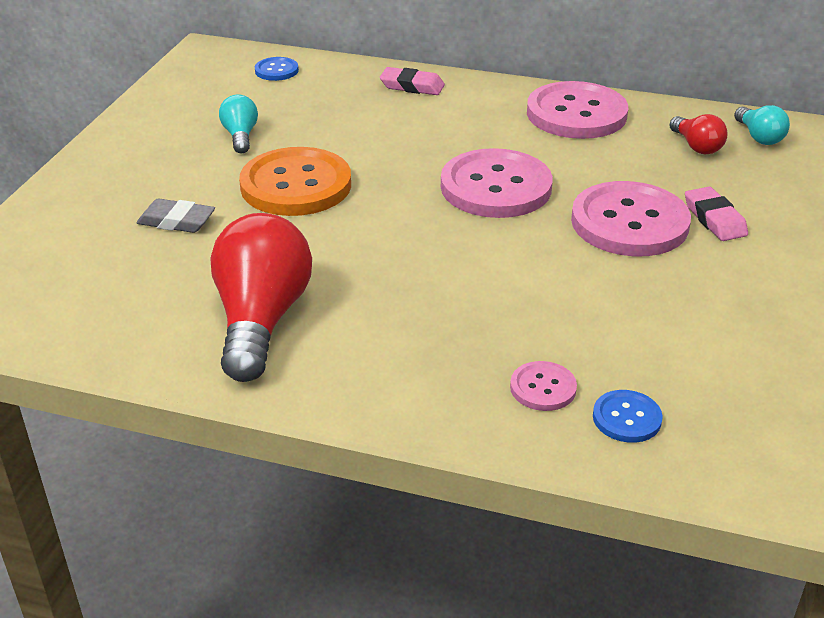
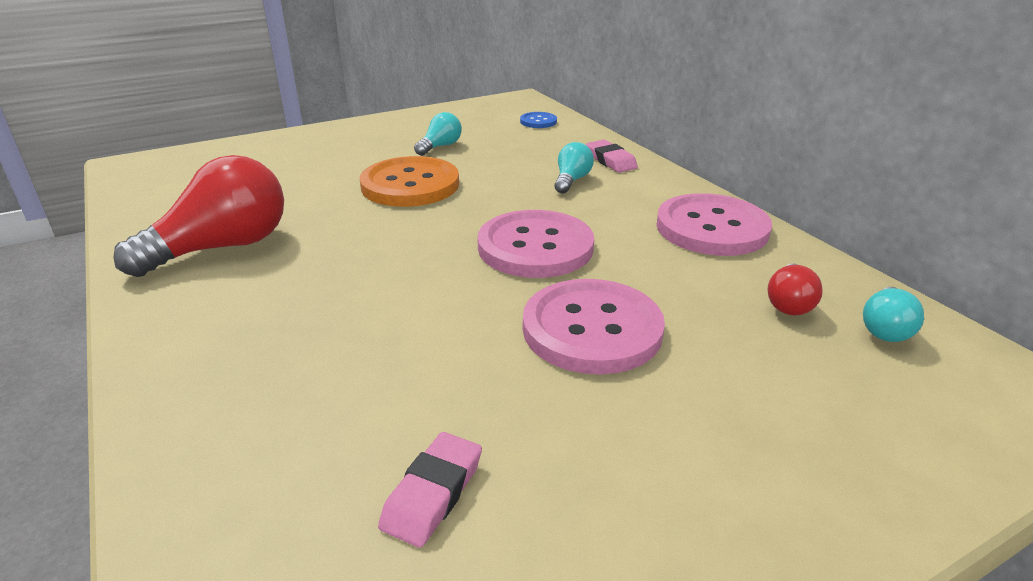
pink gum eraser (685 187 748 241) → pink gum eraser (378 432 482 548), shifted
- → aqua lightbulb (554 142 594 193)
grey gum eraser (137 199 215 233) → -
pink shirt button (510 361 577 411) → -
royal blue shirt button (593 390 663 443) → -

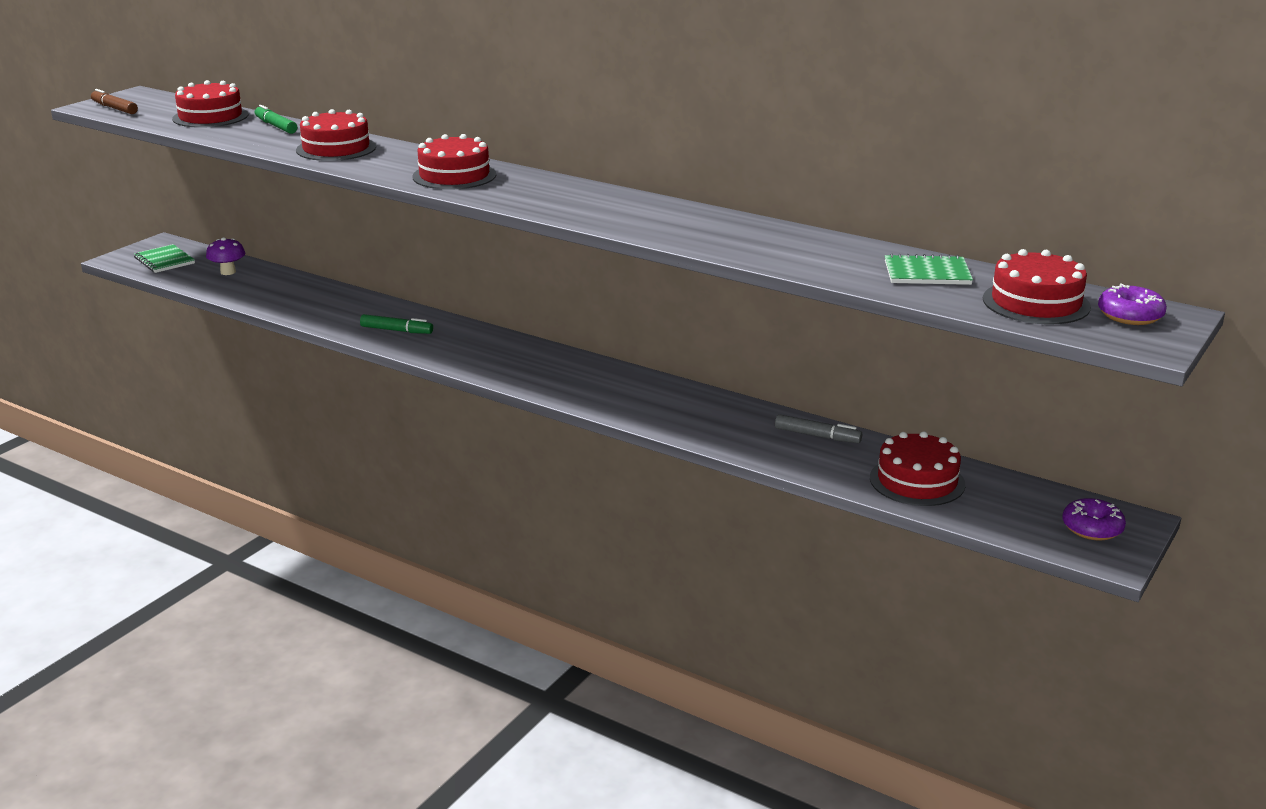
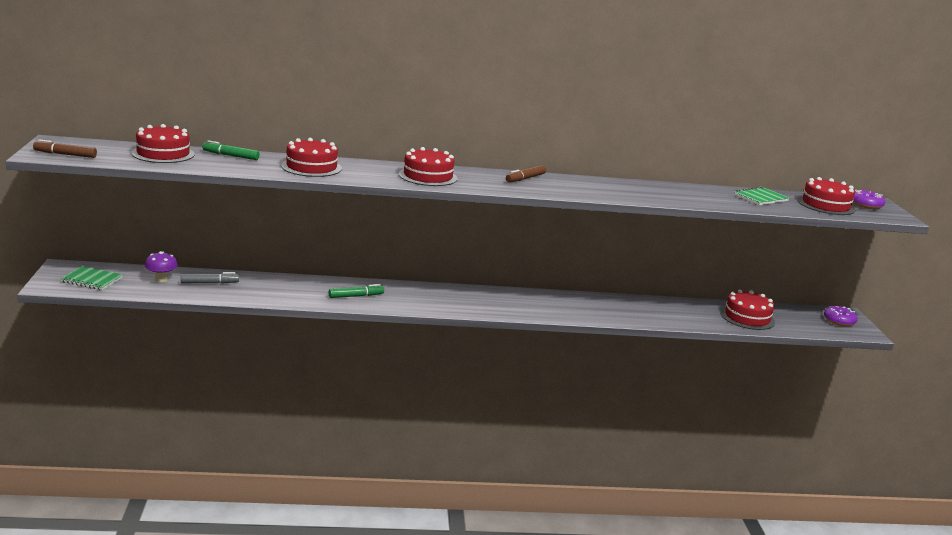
grey marker (775 414 862 443) → grey marker (181 272 239 284), shifted
- → russet marker (506 165 546 182)

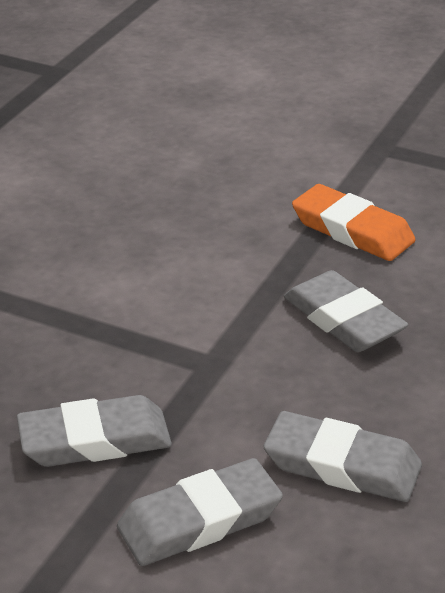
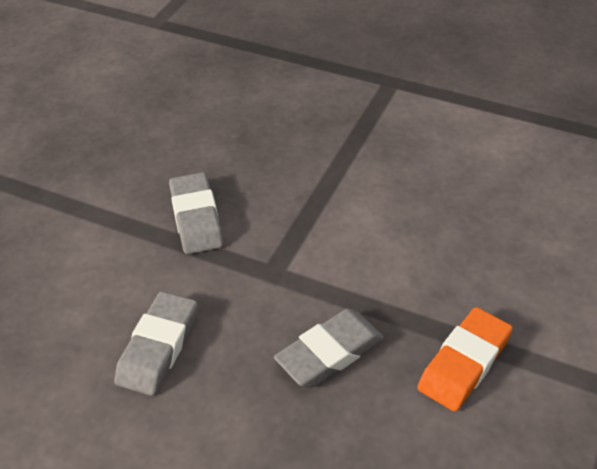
grey gum eraser (117 458 283 566) → -

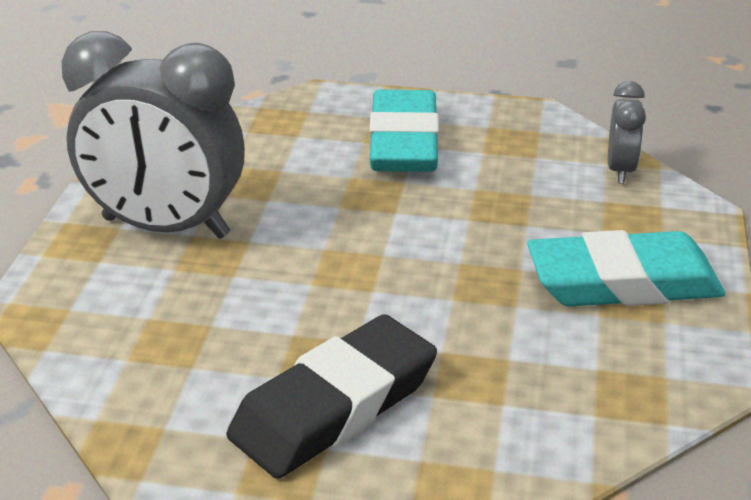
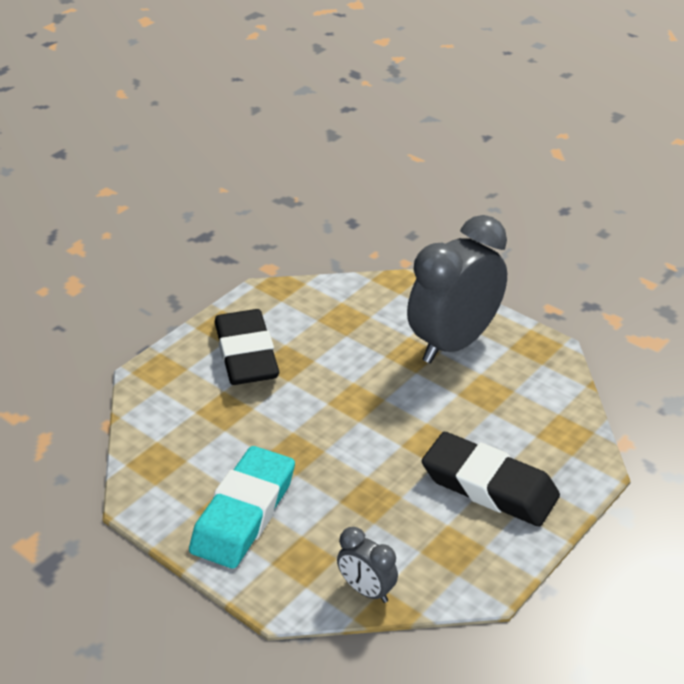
aqua gum eraser (369 90 439 172) → ebony gum eraser (422 432 560 527)

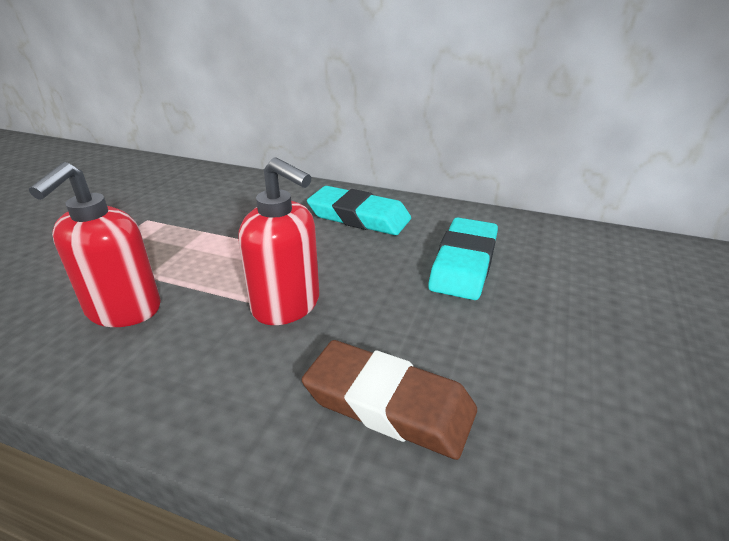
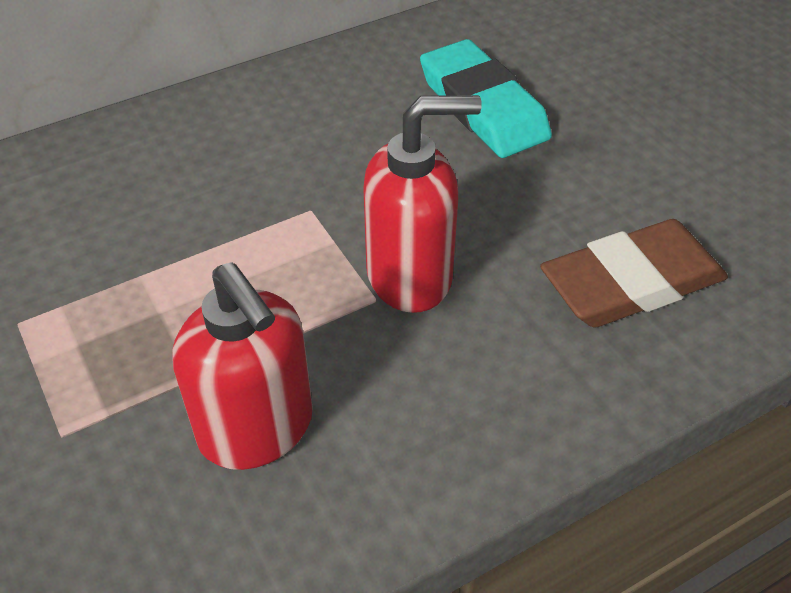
aqua gum eraser (307 186 411 235) → -

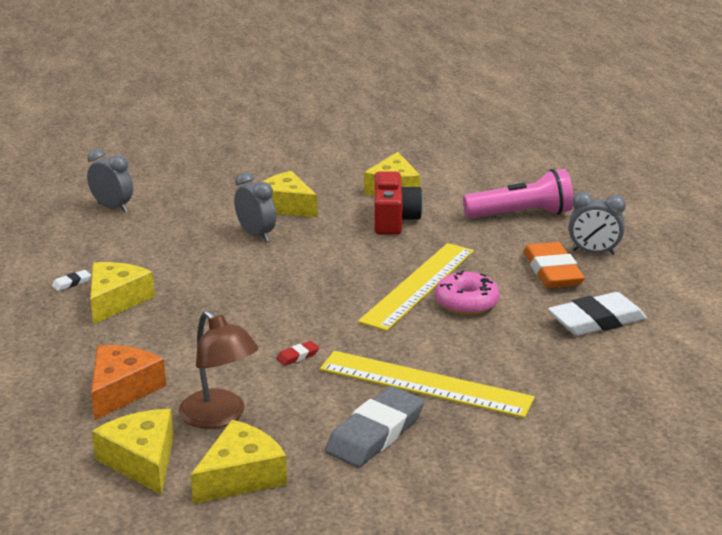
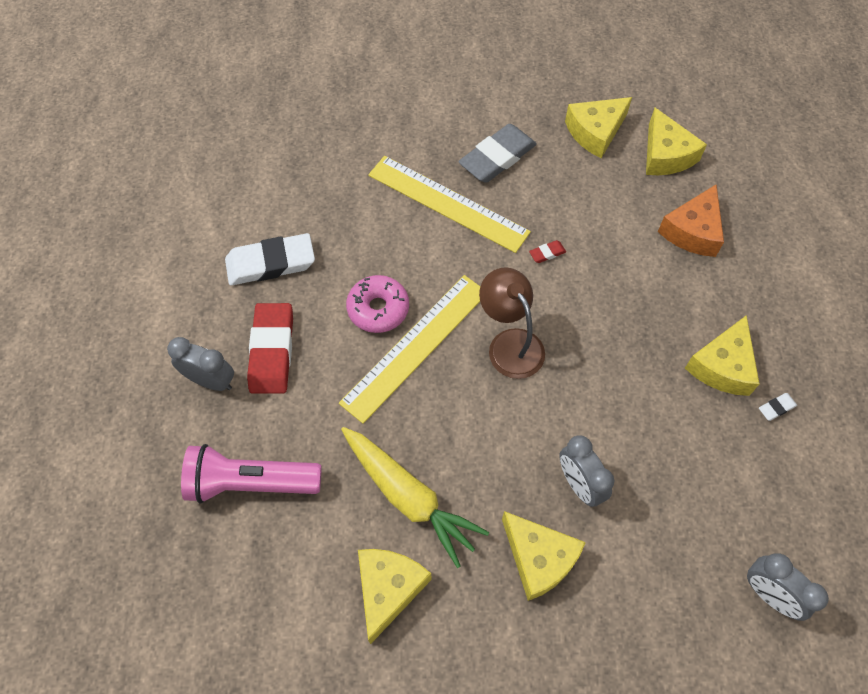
bright orange gum eraser (523 242 585 288) → crimson gum eraser (247 303 293 394)
crimson camera (374 172 423 235) → yellow carrot (341 427 489 568)
russet desk lamp (179 310 258 429) → russet desk lamp (479 267 545 379), shifted

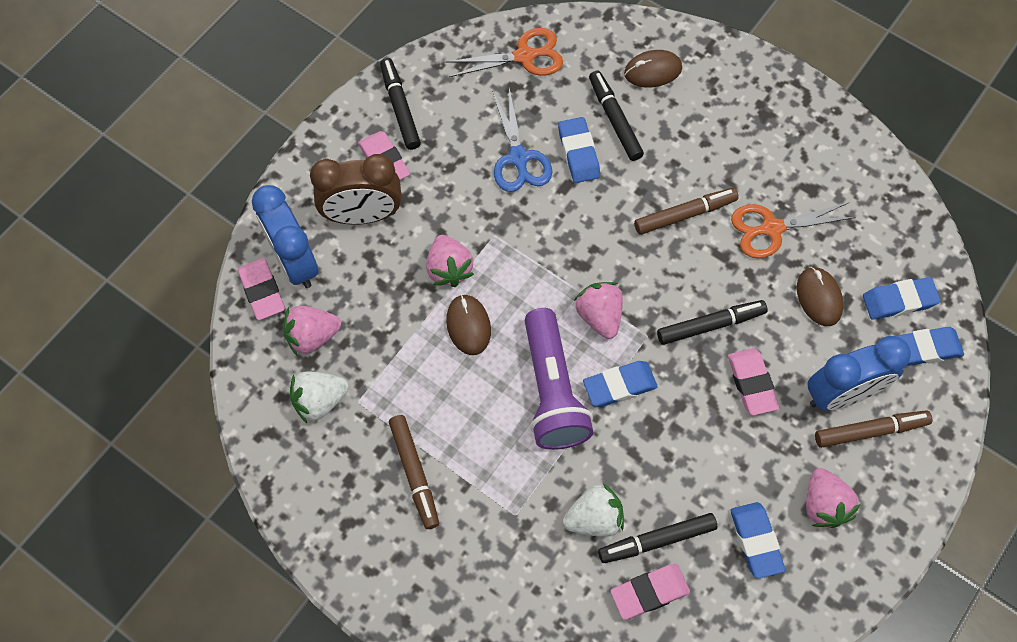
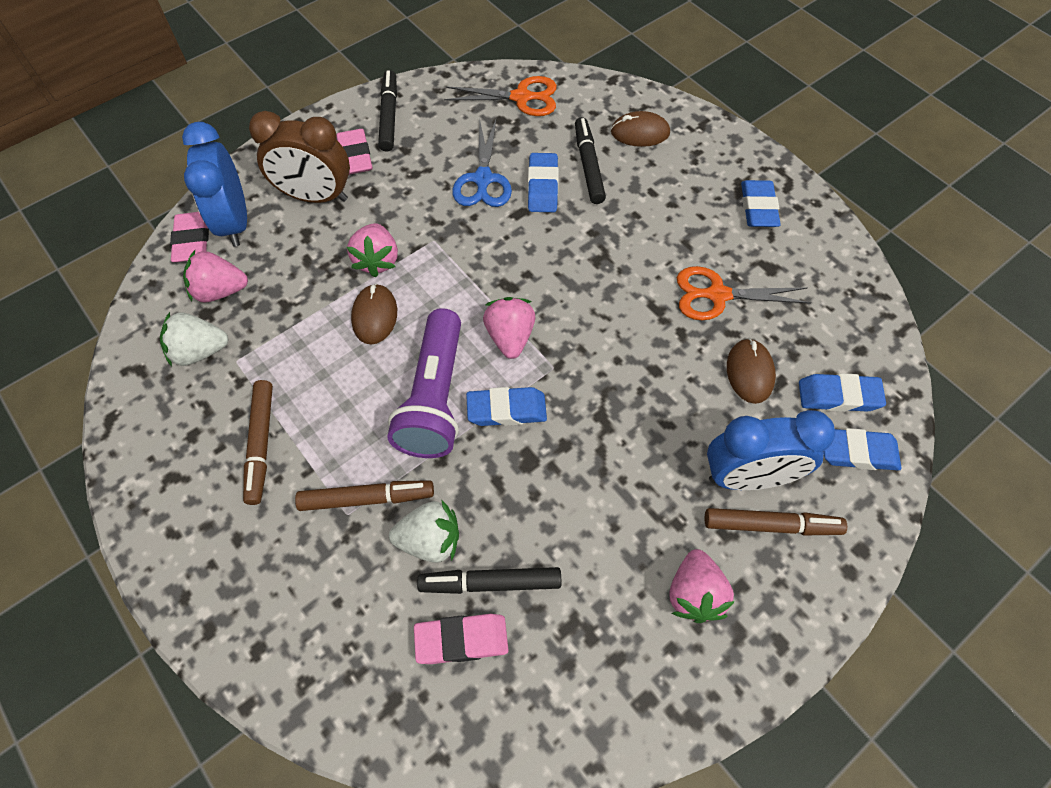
russet marker (634 188 739 235) → russet marker (295 480 434 511), shifted
royal blue gum eraser (731 502 785 579) → royal blue gum eraser (741 180 781 227), shifted
ebony marker (657 300 768 345) → -
pink gum eraser (728 349 779 415) → -

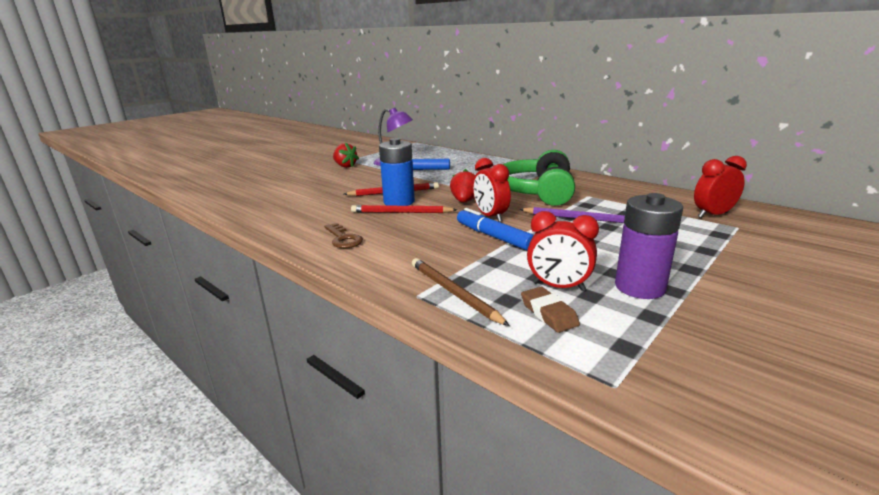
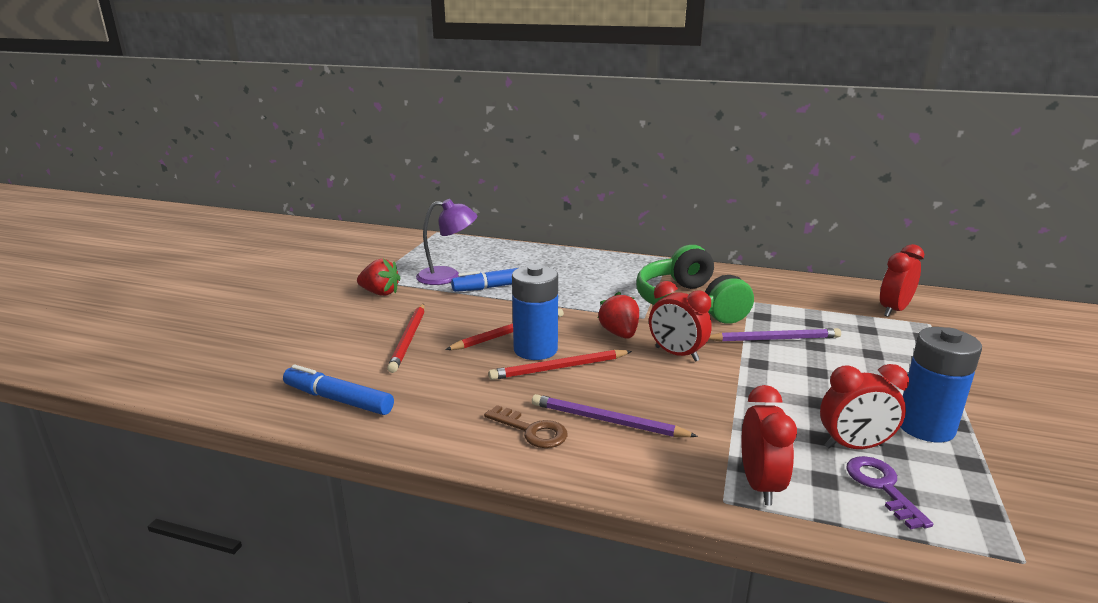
royal blue marker (457 208 534 250) → royal blue marker (283 365 394 415), shifted
- → crimson lead pencil (387 304 425 373)
- → purple lead pencil (532 394 698 437)
russet lead pencil (412 258 510 326) → crimson alarm clock (741 385 797 505)
russet gum eraser (521 287 580 333) → purple door key (846 456 933 530)
purple AA battery (615 193 683 299) → royal blue AA battery (900 327 982 442)

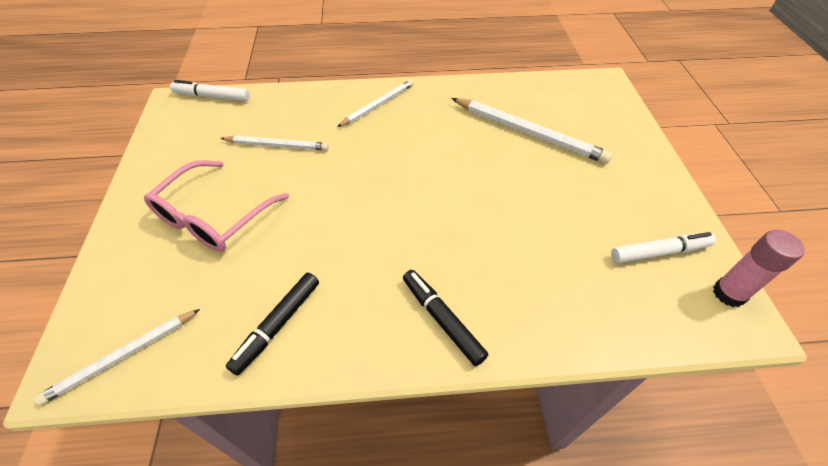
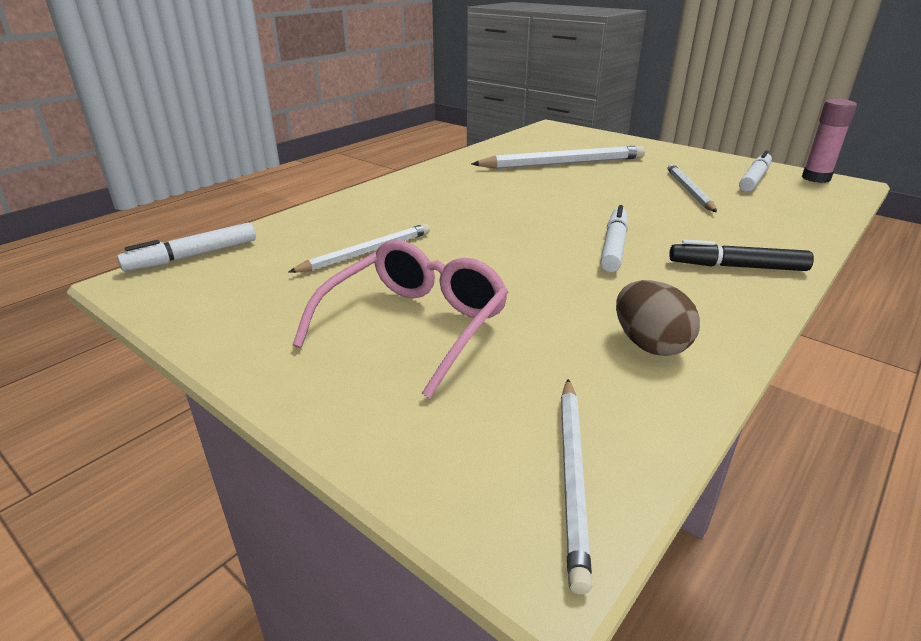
pink glasses (144 160 289 252) → pink glasses (292 240 508 399), 135 degrees counterclockwise
- → pure white marker (600 205 628 272)
ebony marker (226 272 319 375) → russet egg (616 280 700 356)
pure white lead pencil (337 80 414 127) → pure white lead pencil (668 164 717 212), shifted

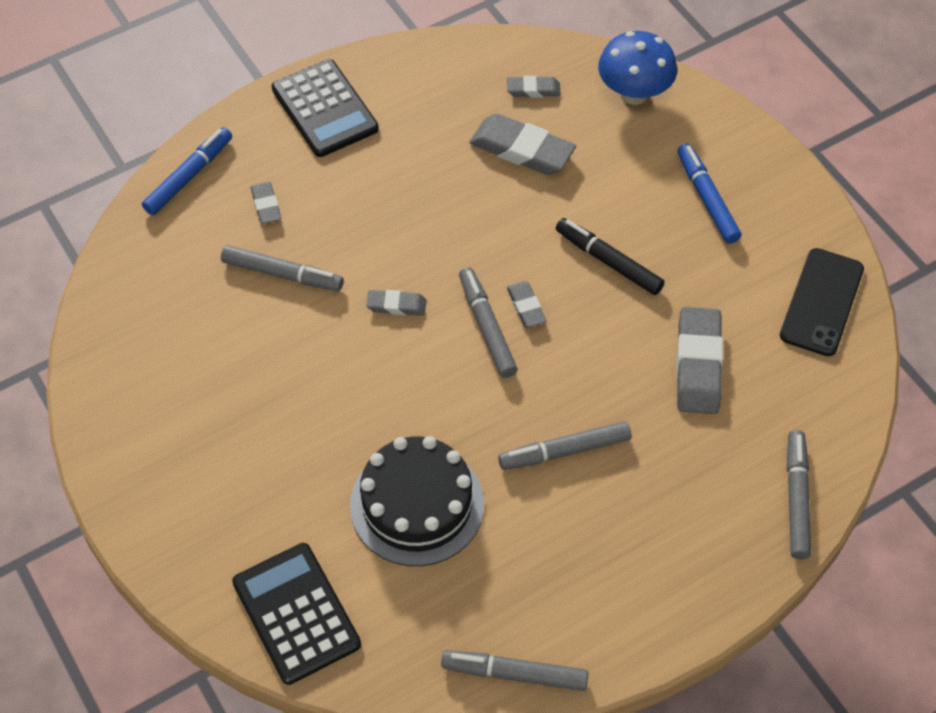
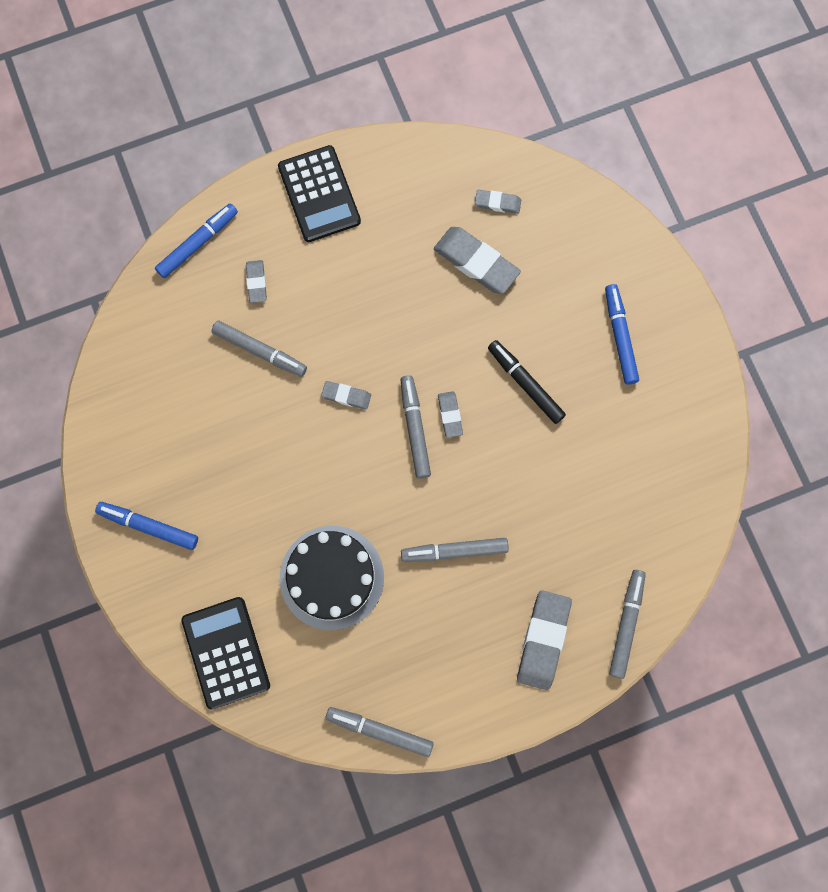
- → royal blue marker (95 502 198 550)
grey gum eraser (676 307 723 414) → grey gum eraser (517 590 572 690), shifted
royal blue toadstool (598 31 677 105) → -
ebony mobile phone (780 248 864 356) → -

